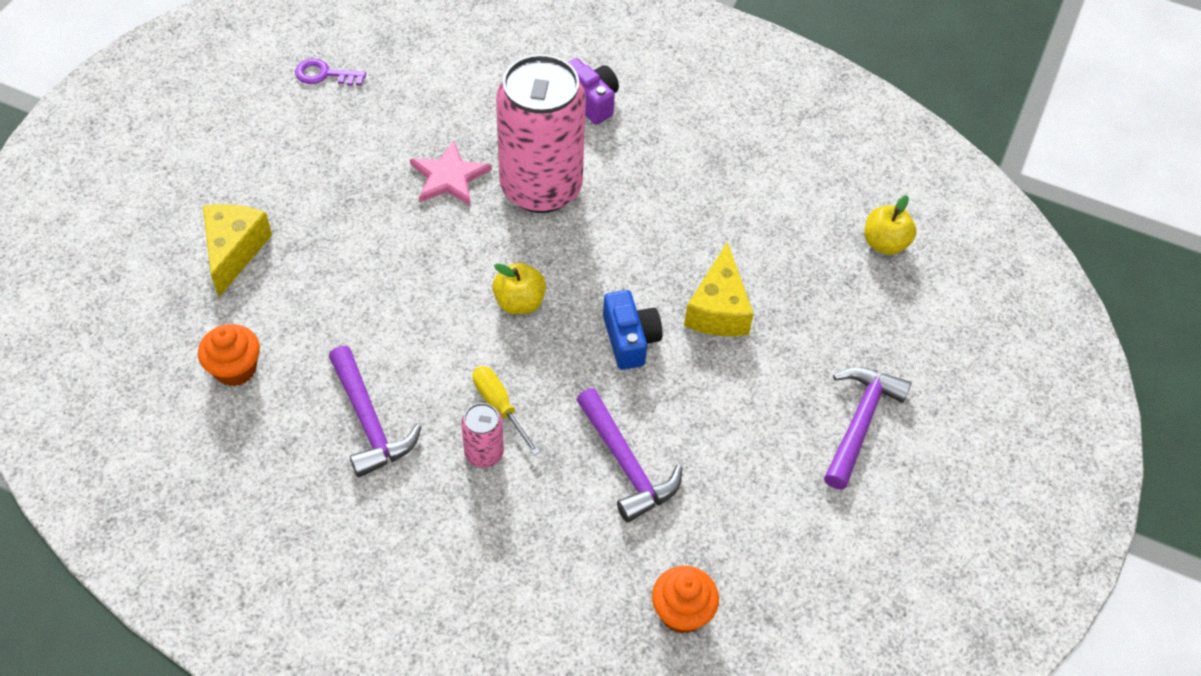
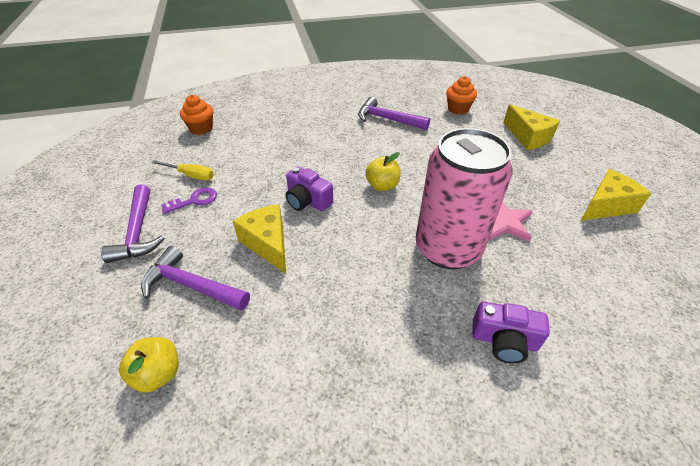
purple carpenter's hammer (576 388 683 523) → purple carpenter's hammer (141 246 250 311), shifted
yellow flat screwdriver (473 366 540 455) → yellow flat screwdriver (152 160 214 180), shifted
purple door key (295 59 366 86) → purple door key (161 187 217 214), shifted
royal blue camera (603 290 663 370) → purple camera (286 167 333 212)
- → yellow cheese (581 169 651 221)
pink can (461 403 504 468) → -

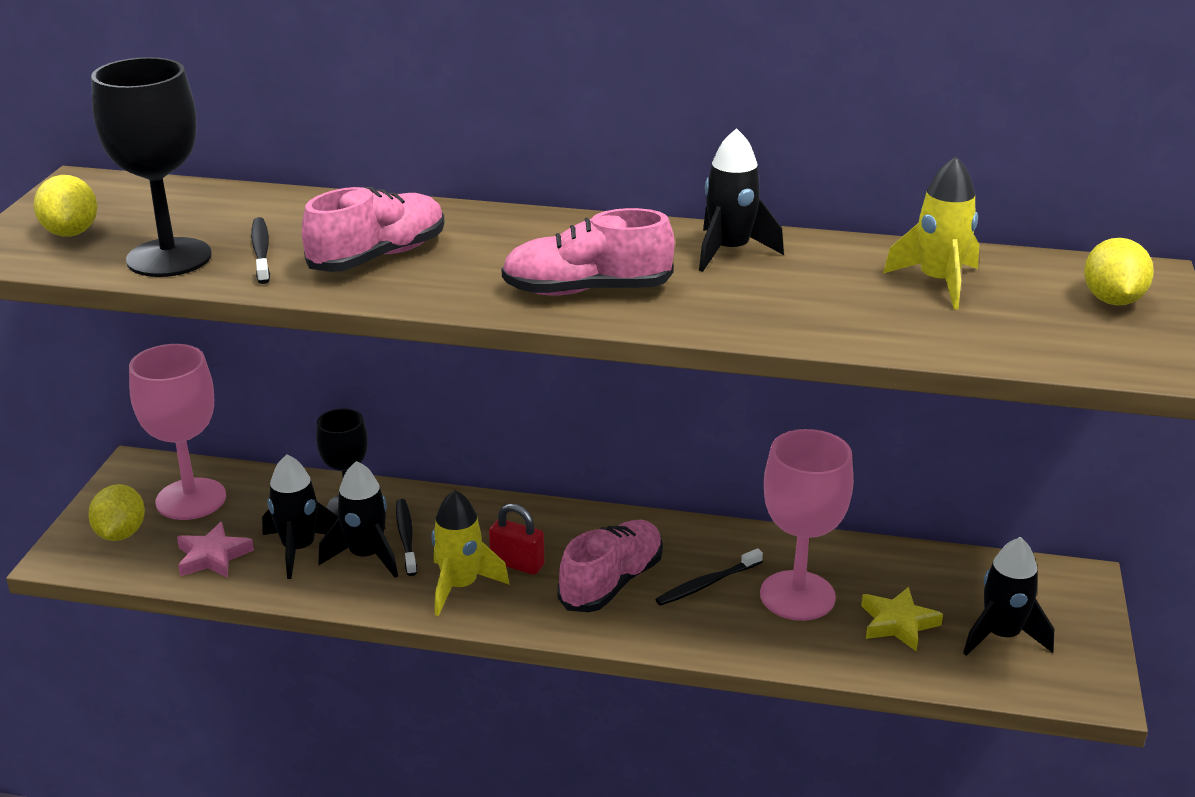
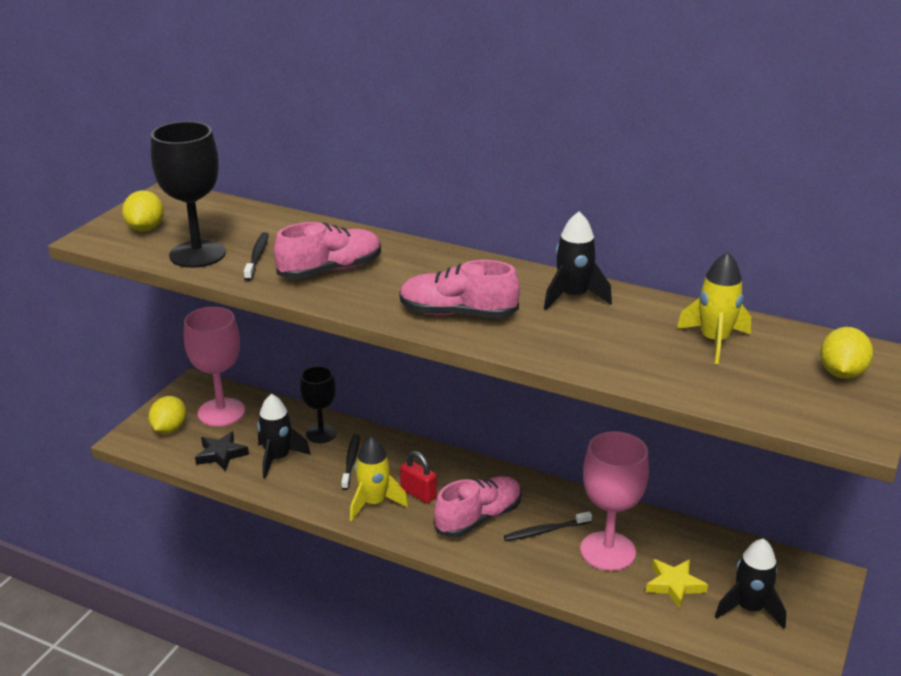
pink star (177 522 254 578) → ebony star (195 431 249 471)
ebony toy rocket (318 461 398 578) → -

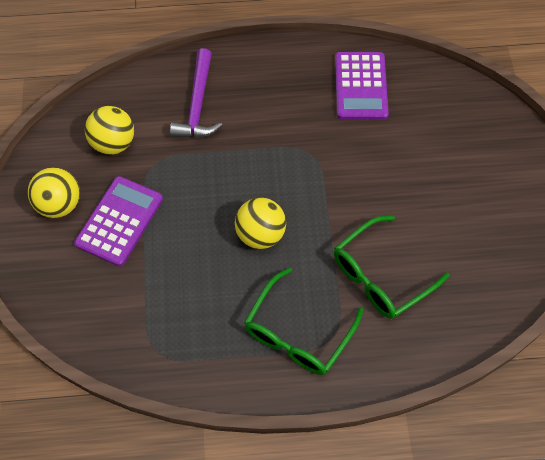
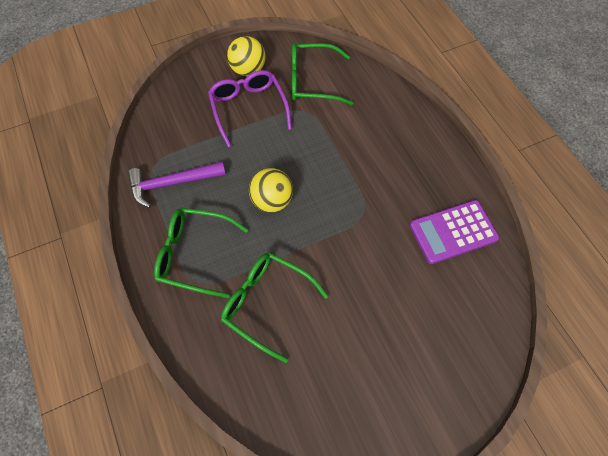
purple carpenter's hammer (170 48 222 138) → purple carpenter's hammer (128 161 226 208), shifted
purple pocket calculator (74 176 163 267) → purple glasses (208 70 292 147)
yellow sphere (85 106 134 155) → emerald glasses (292 43 353 105)

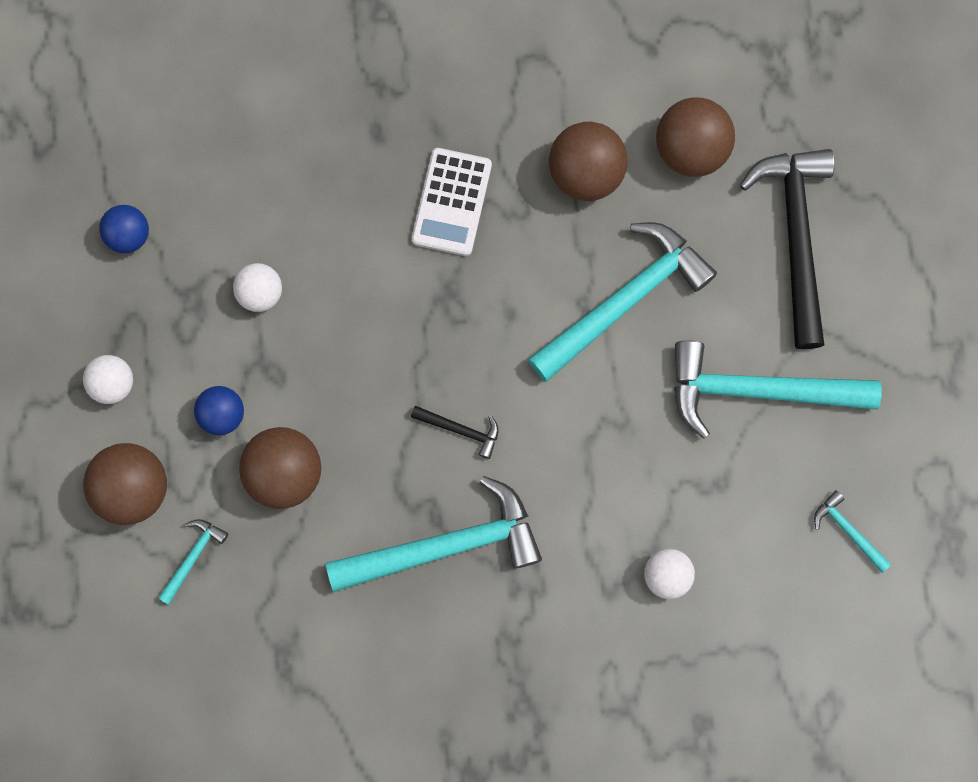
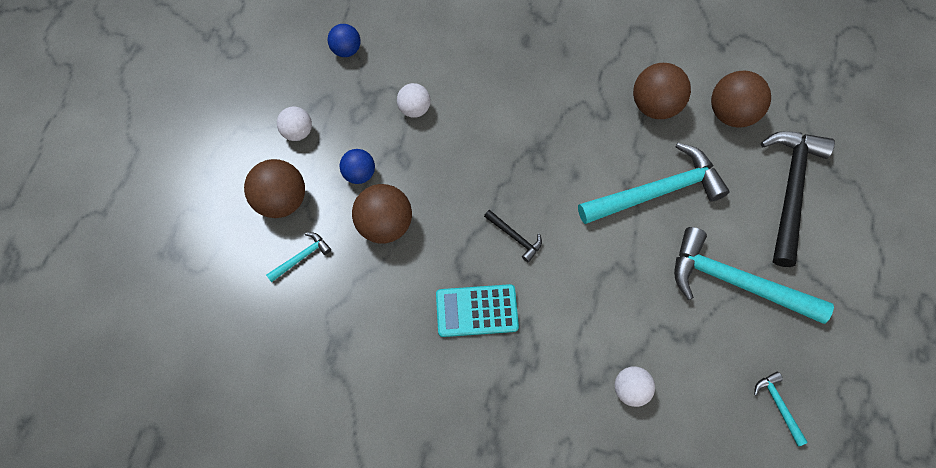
aqua carpenter's hammer (326 476 542 592) → aqua pocket calculator (436 284 519 337)
pure white pocket calculator (411 148 492 256) → -

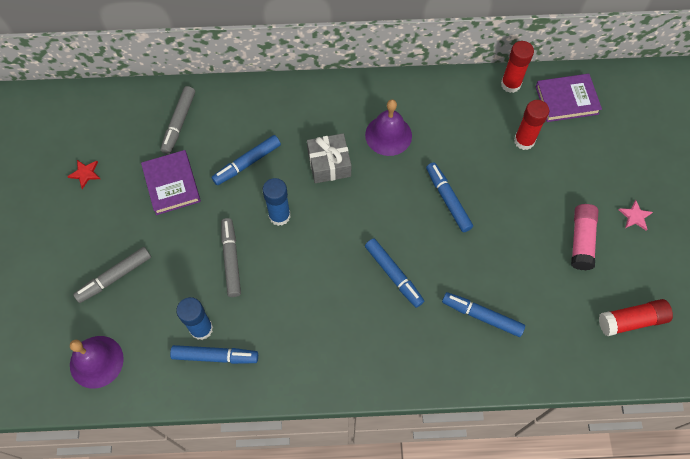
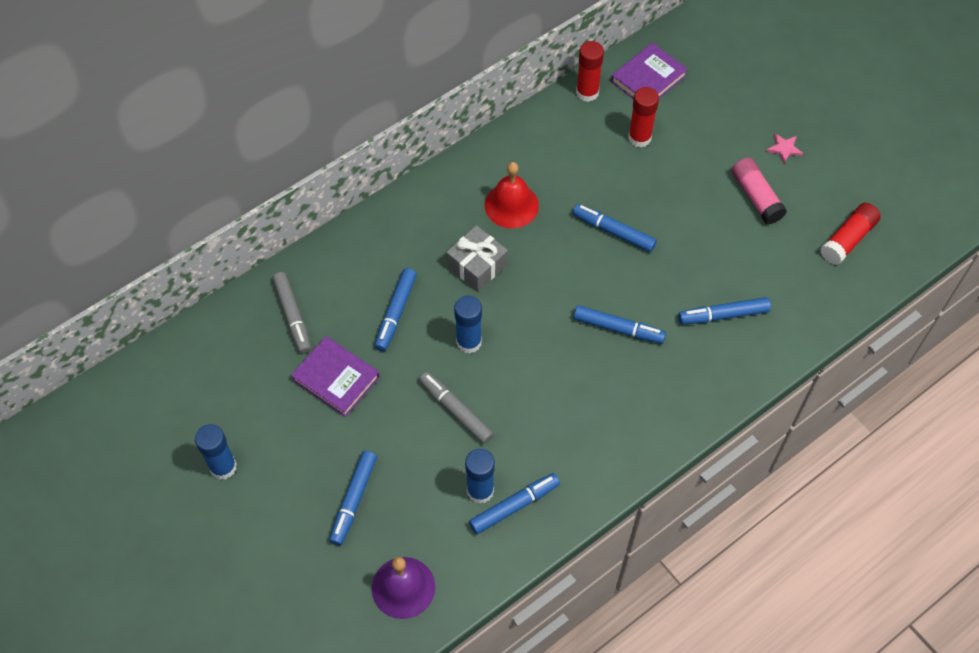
- → royal blue glue (195 424 237 480)
grey marker (73 247 151 303) → royal blue marker (329 451 377 546)
purple school bell (365 99 412 156) → crimson school bell (485 162 539 228)
crimson star (67 160 100 189) → -

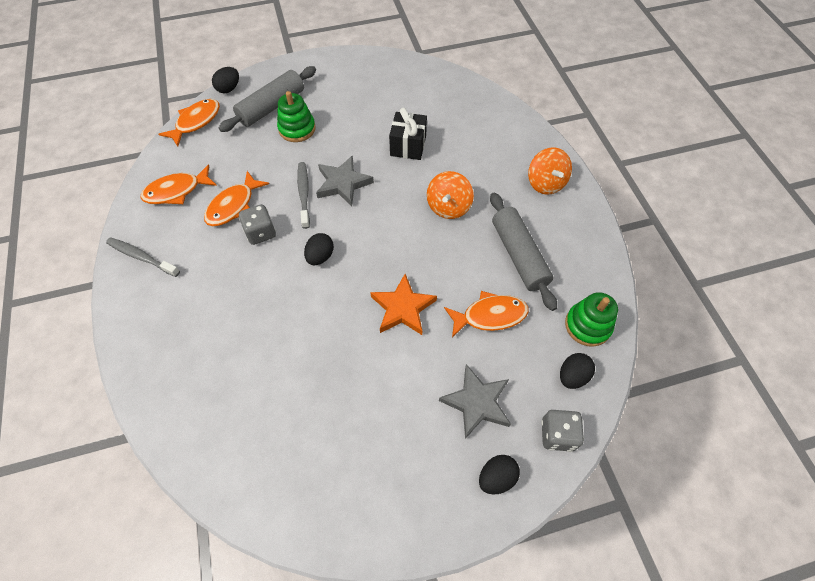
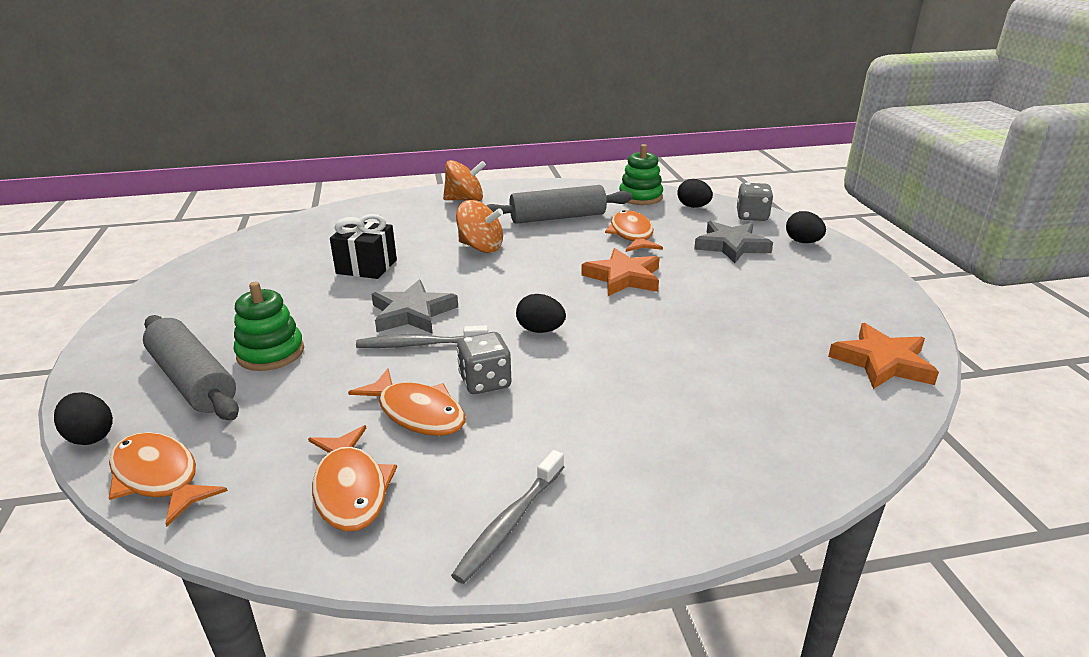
- → bright orange star (828 323 939 389)

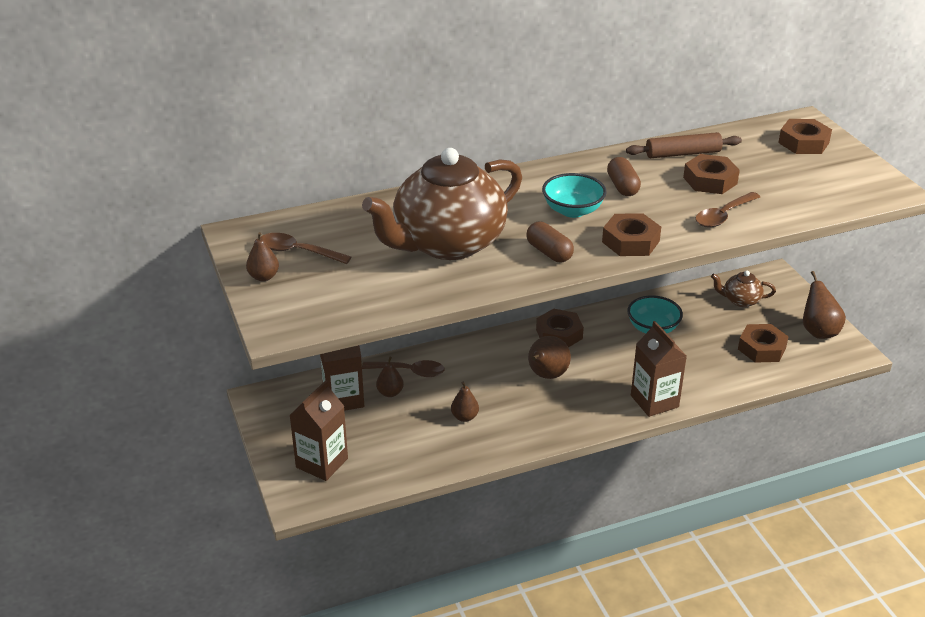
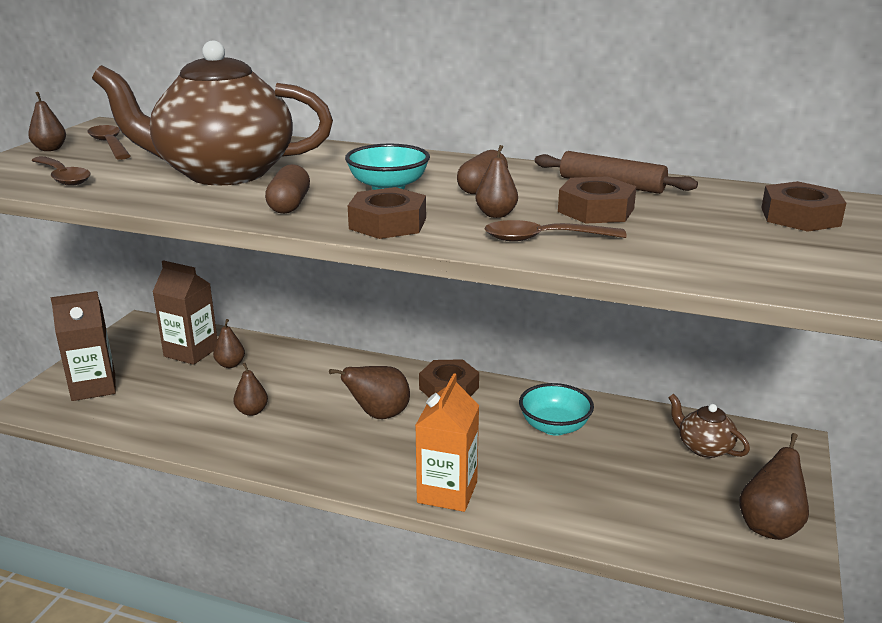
russet spoon (362 360 444 377) → russet spoon (31 156 91 186), shifted
russet carton (631 321 687 417) → bright orange carton (415 373 479 512)
- → russet pear (475 145 518 218)
russet hex nut (738 324 789 363) → -

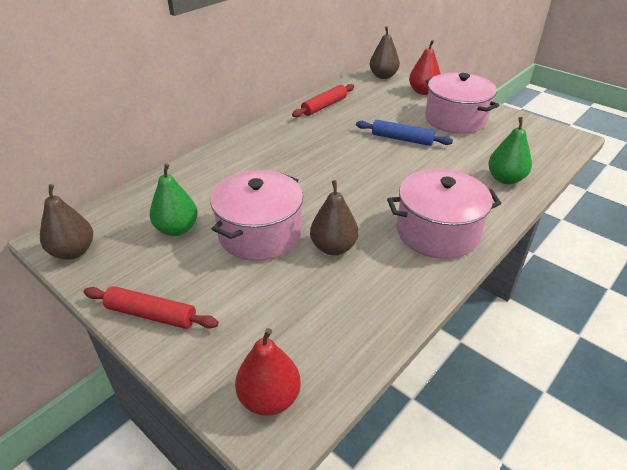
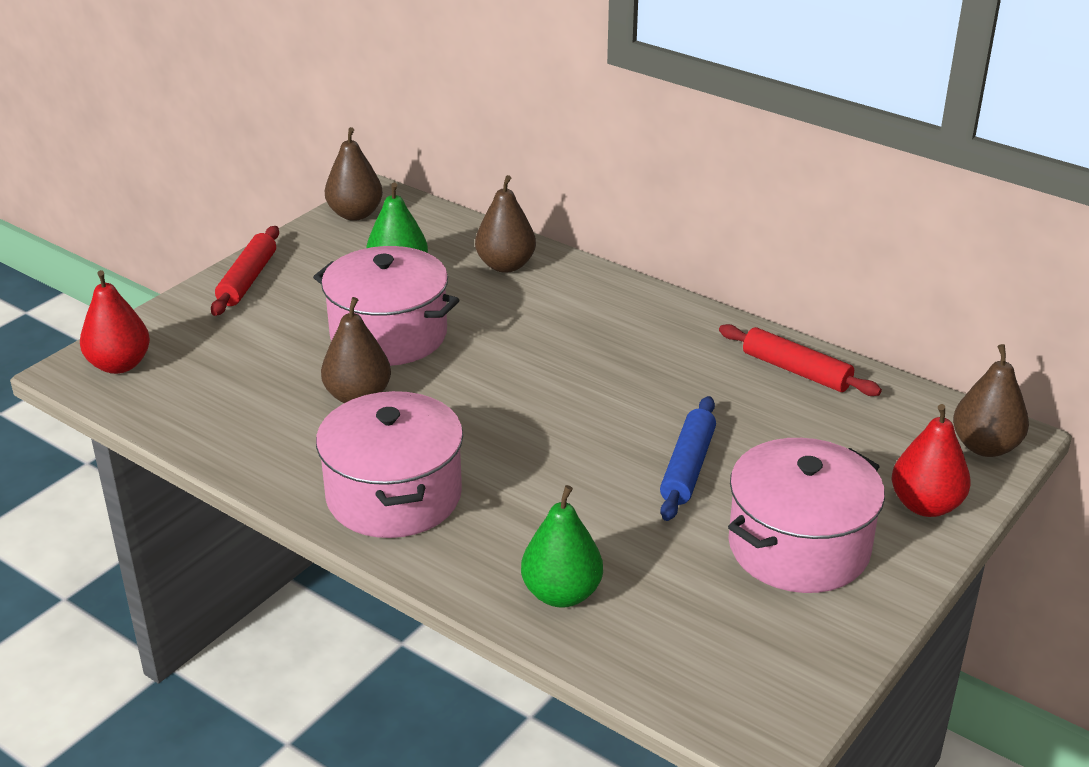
- → russet pear (475 175 536 273)

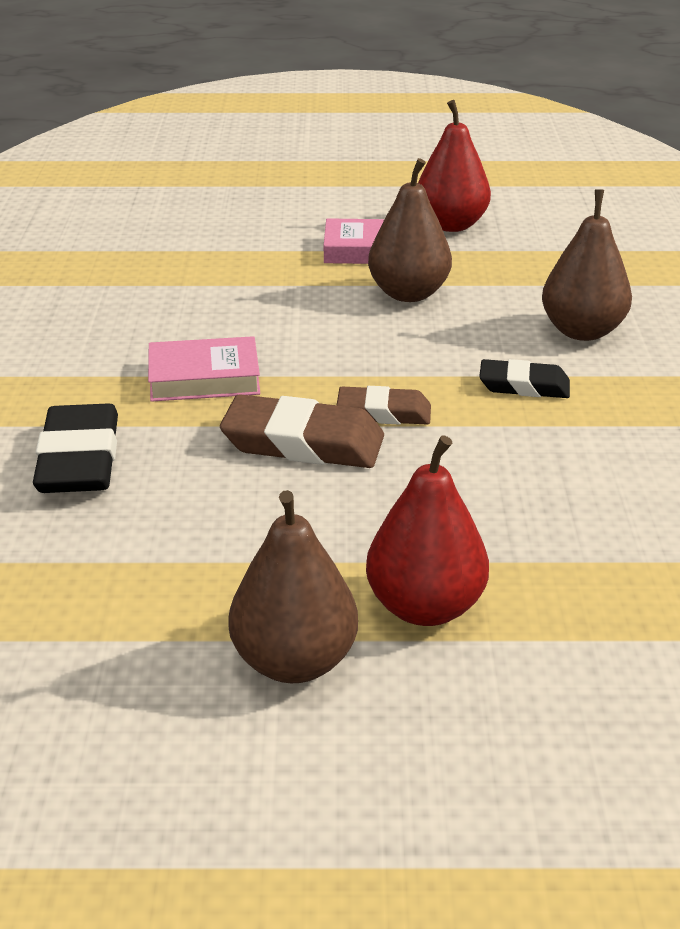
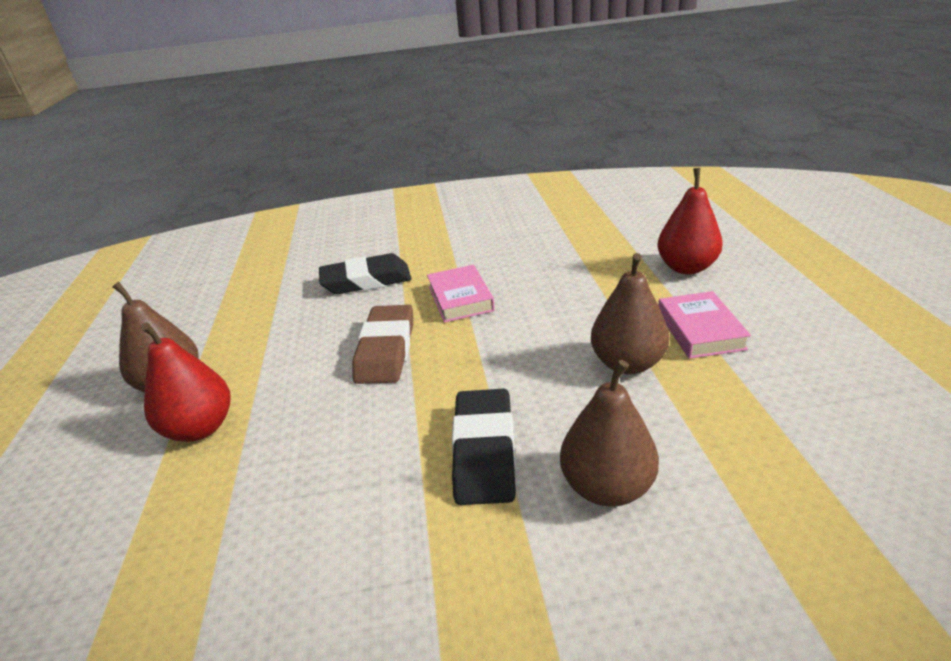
ebony gum eraser (479 359 570 398) → ebony gum eraser (452 389 516 505), x1.61
crimson pear (418 100 491 232) → crimson pear (657 168 723 275), shifted
russet gum eraser (337 386 431 425) → -

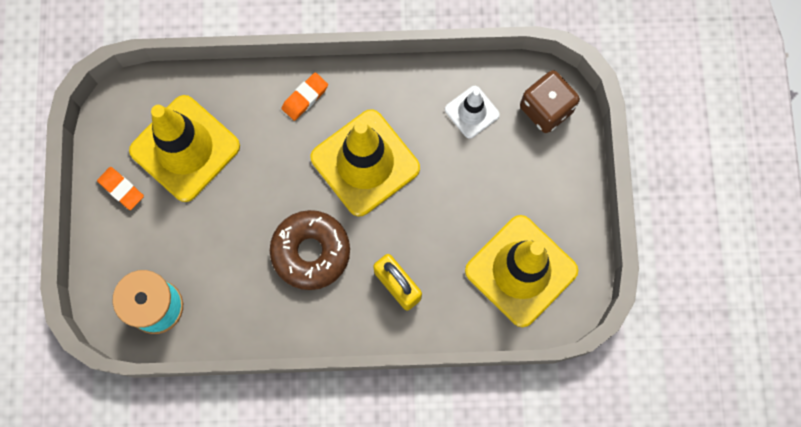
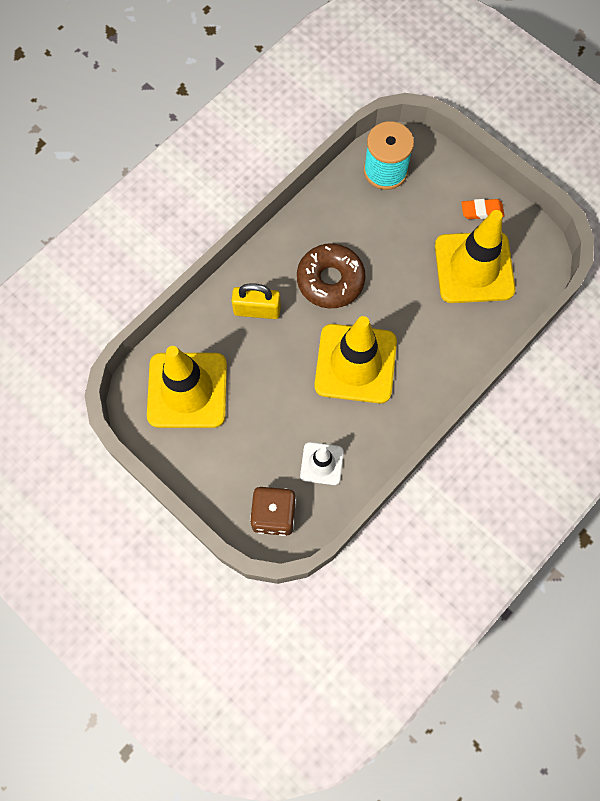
bright orange gum eraser (282 72 328 121) → -

